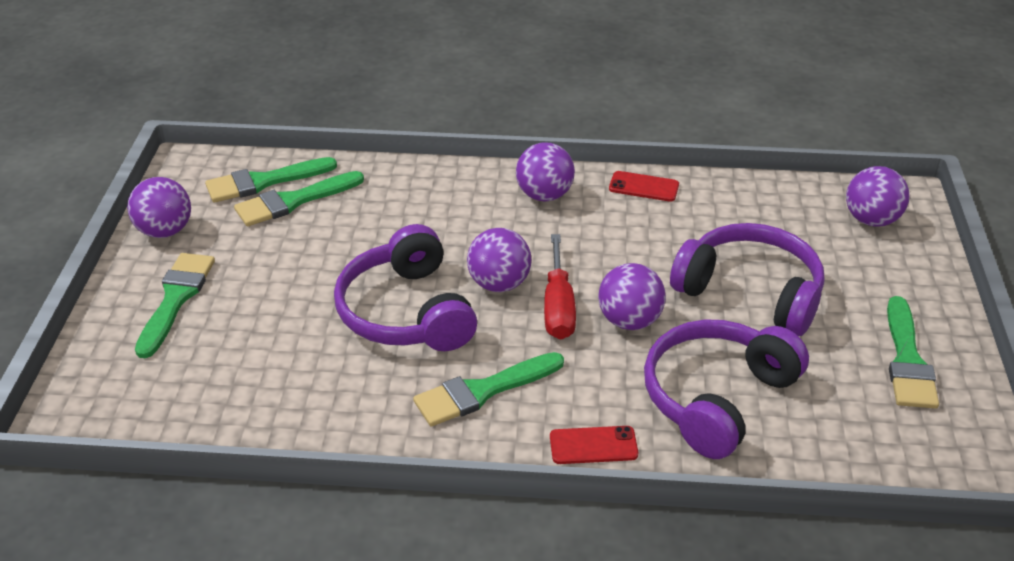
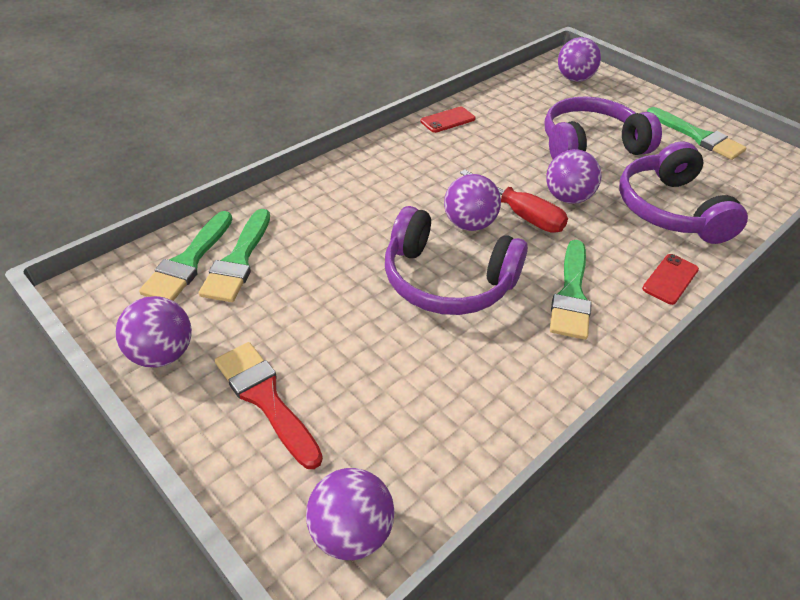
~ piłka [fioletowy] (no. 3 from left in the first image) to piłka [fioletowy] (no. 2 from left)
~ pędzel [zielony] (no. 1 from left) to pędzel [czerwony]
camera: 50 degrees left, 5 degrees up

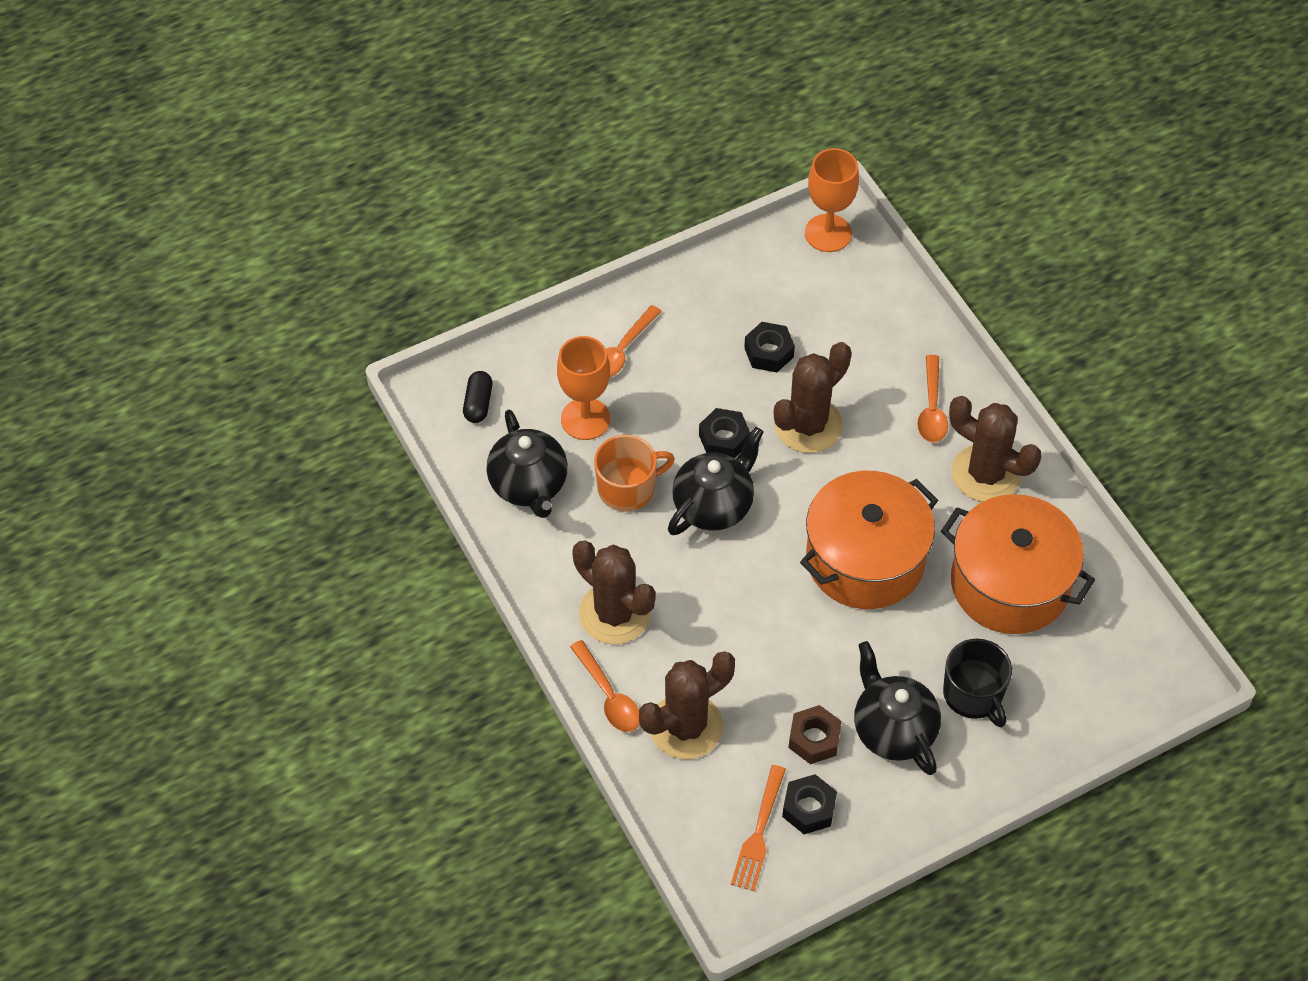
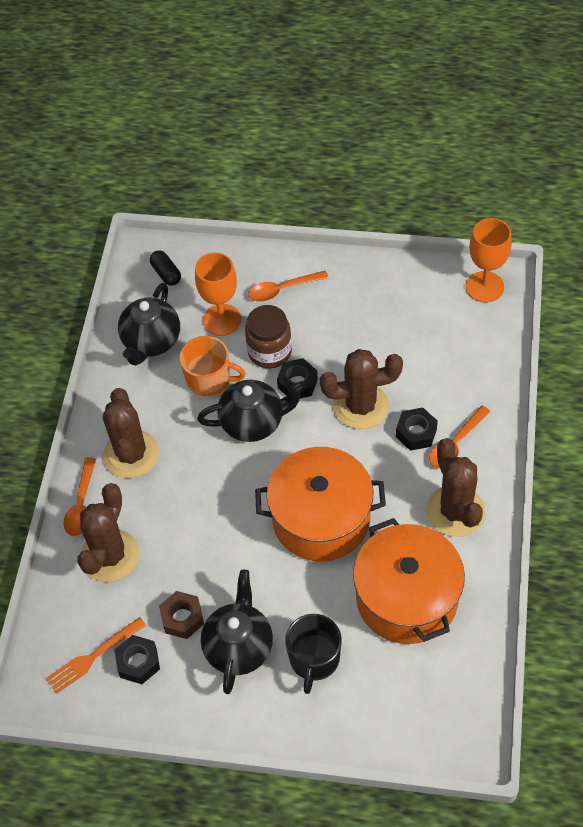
+ słoik [brązowy]
~ nakrętka [czarny] (no. 2 from left in the first image) to nakrętka [czarny] (no. 3 from left)
~ kapsułka [czarny] 75 degrees counterclockwise
~ kaktus [brązowy] (no. 2 from left in the first image) 75 degrees counterclockwise
camera: 40 degrees right, 0 degrees up

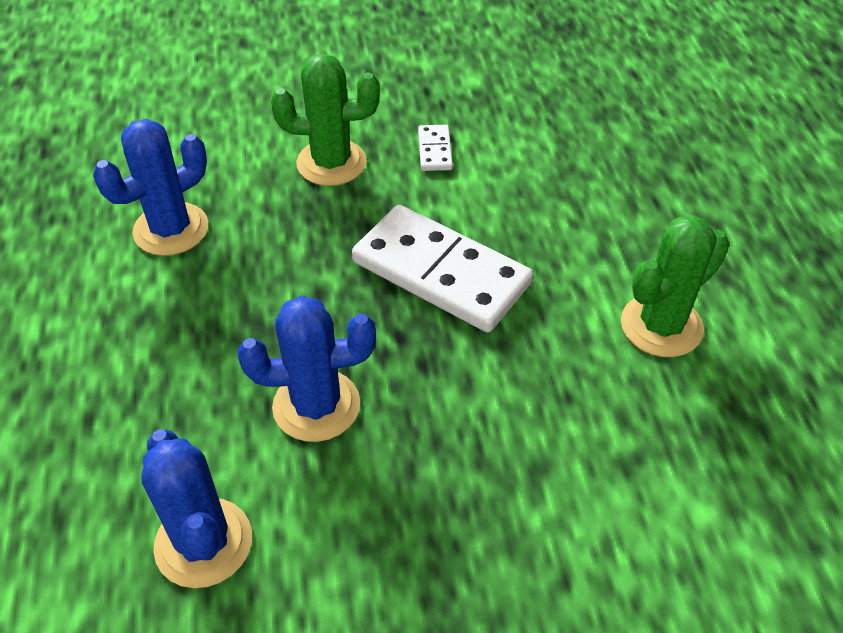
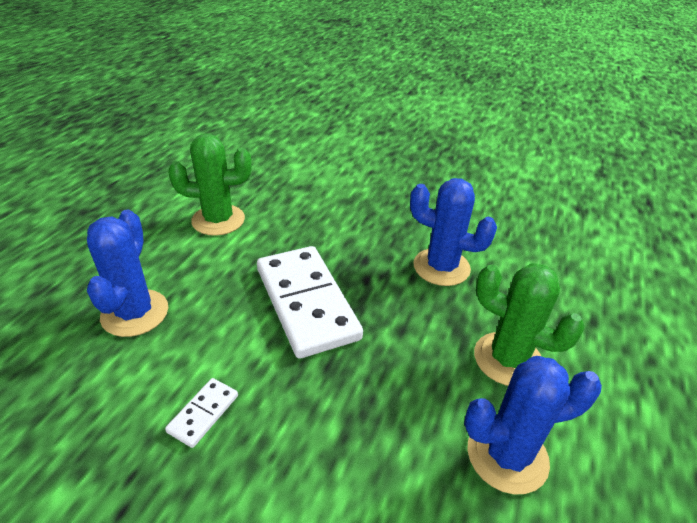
~ kaktus [niebieski] (no. 2 from left in the first image) to kaktus [niebieski] (no. 1 from left)
~ kaktus [zielony] (no. 1 from left in the first image) to kaktus [zielony] (no. 2 from left)
camera: 150 degrees left, 10 degrees down

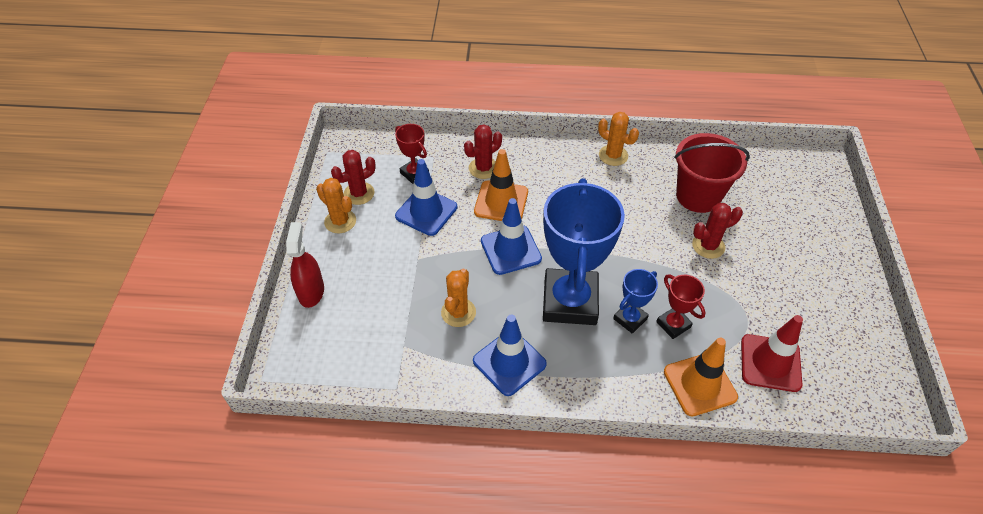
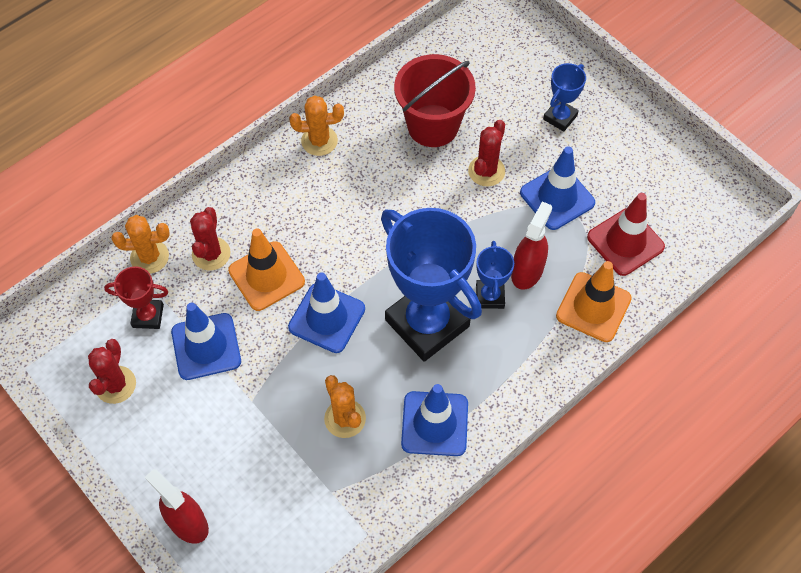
+ pachołek [niebieski] (no. 4 from left)
+ puchar [niebieski] (no. 3 from left)
~ kaktus [pomarańczowy] (no. 1 from left)
~ puchar [czerwony] (no. 2 from left) to spryskiwacz [czerwony] (no. 2 from left)
camera: 45 degrees left, 10 degrees up

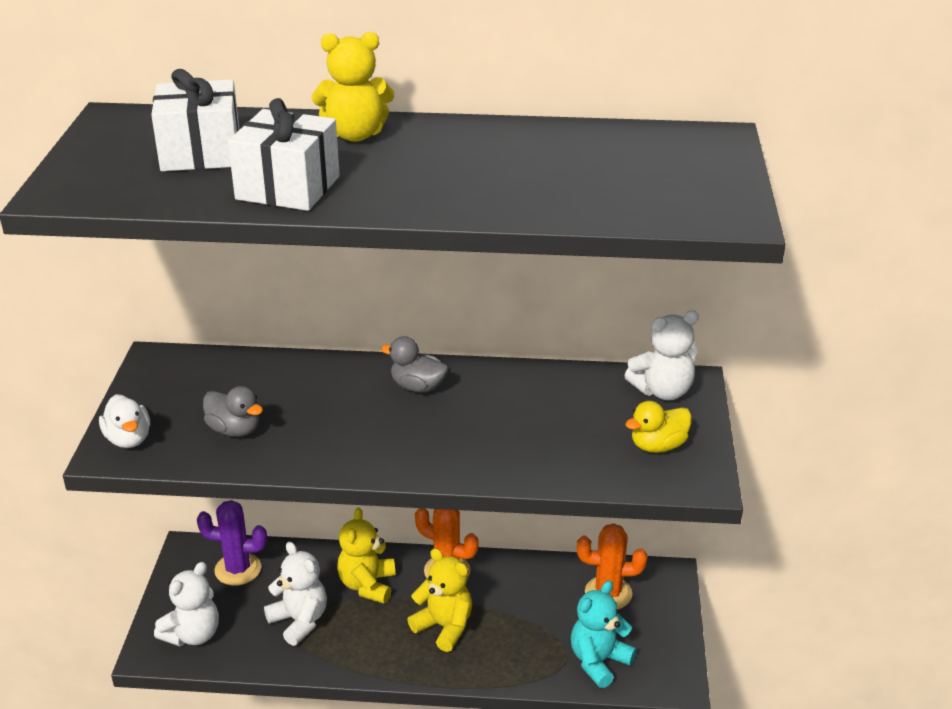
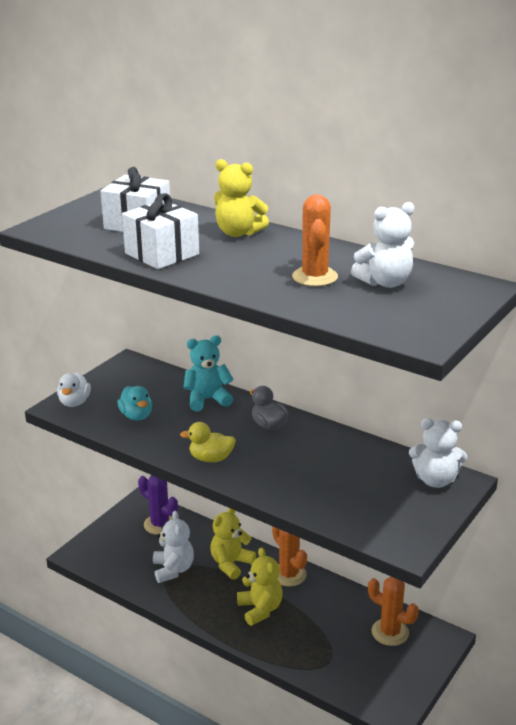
+ kaktus [pomarańczowy] (no. 2 from left)
~ miś [biały] (no. 1 from left in the first image) to miś [biały] (no. 2 from left)
~ miś [turkusowy]
~ kaczka [żółty]
~ kaczka [szary] (no. 1 from left) to kaczka [turkusowy]
camera: 30 degrees right, 5 degrees down

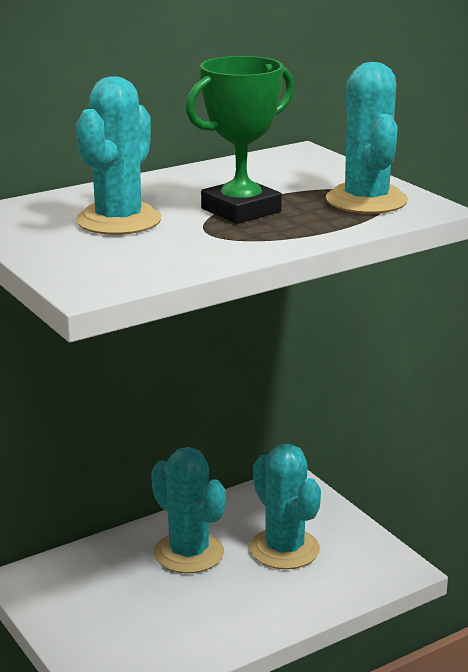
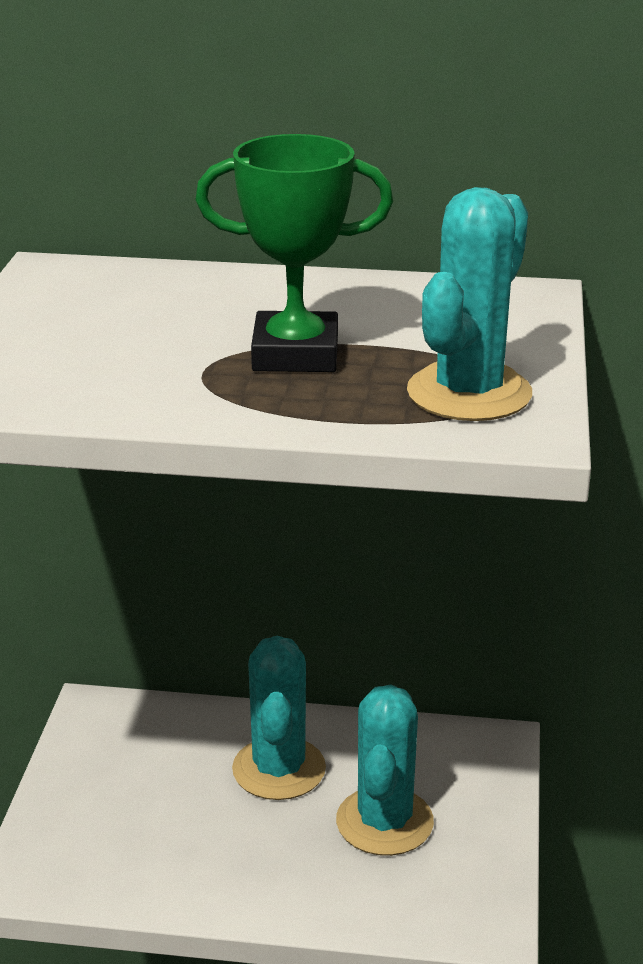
- kaktus [turkusowy] (no. 1 from left)
camera: 40 degrees right, 5 degrees up

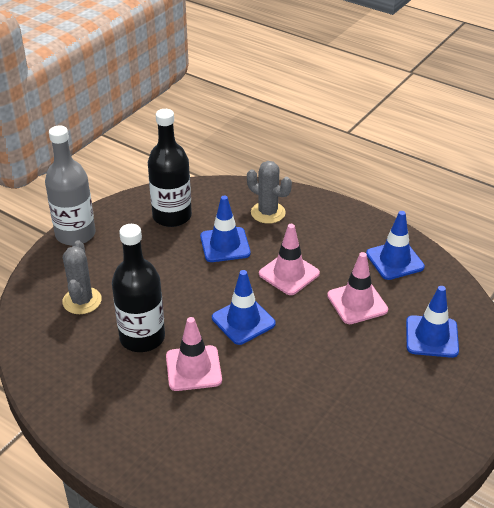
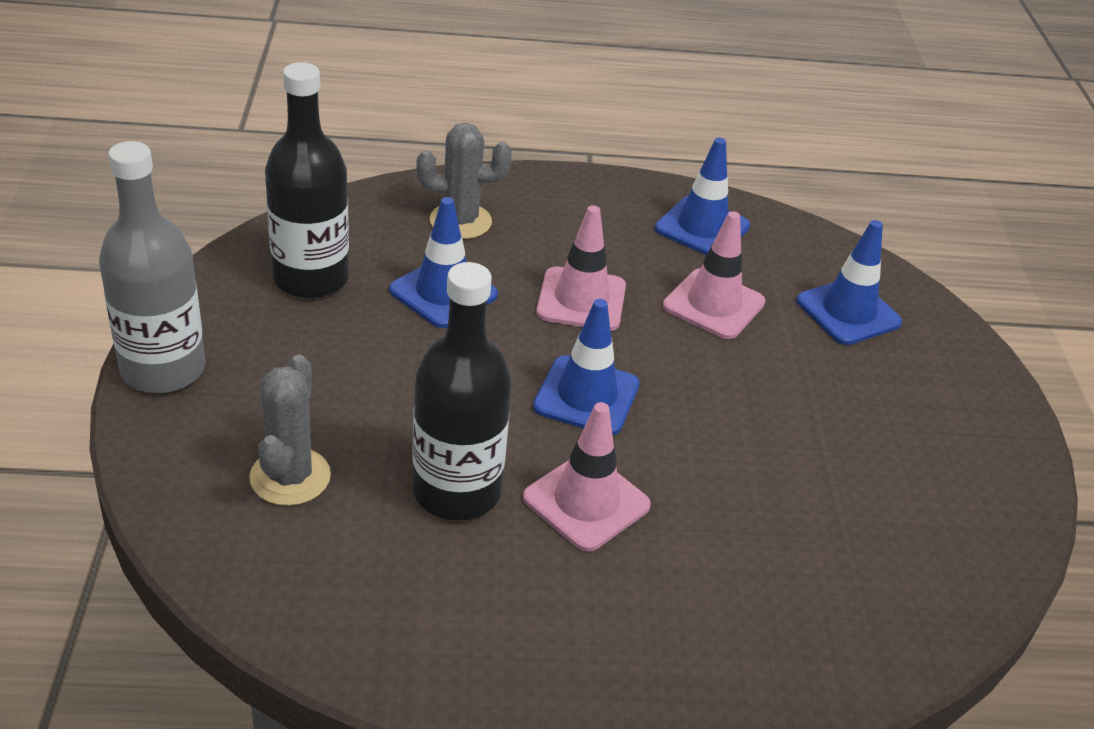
~ kaktus [szary] (no. 1 from left) 45 degrees clockwise
camera: 40 degrees left, 0 degrees up

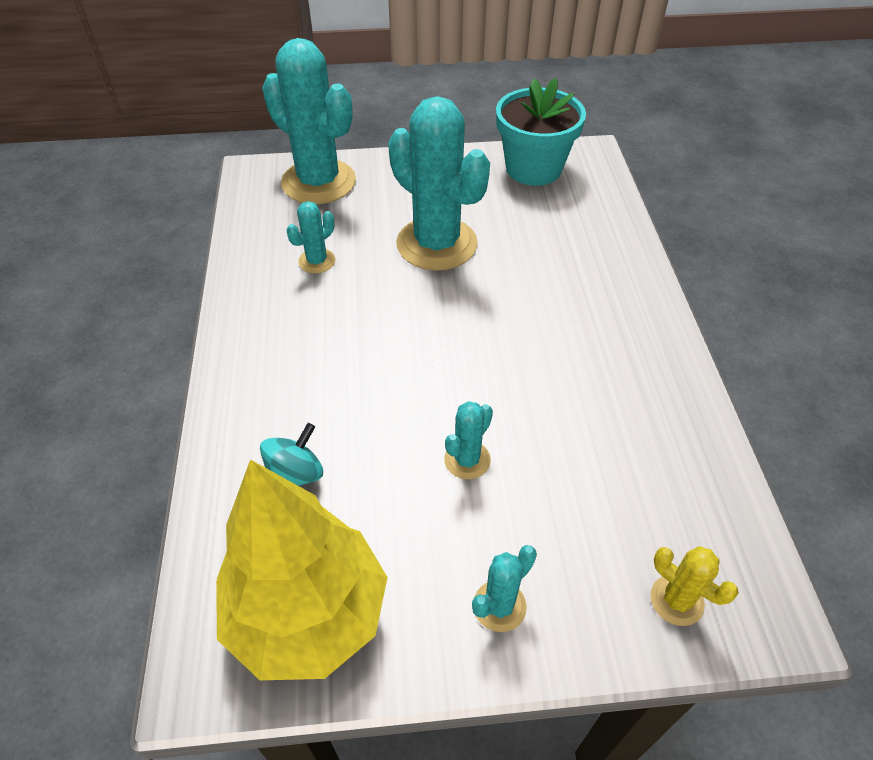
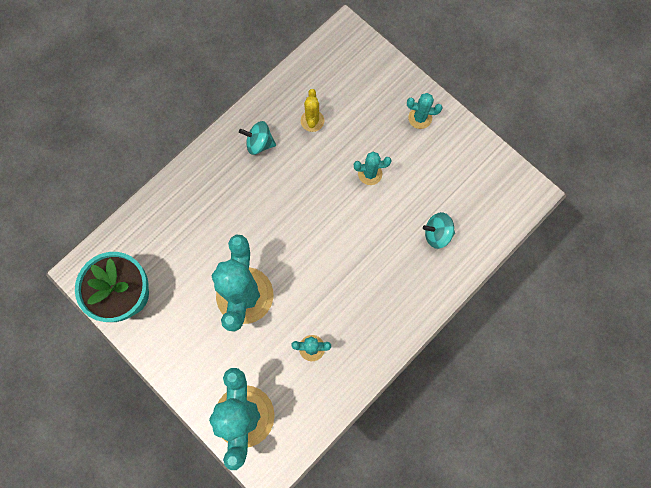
- drzewko [żółty]
+ bączek [turkusowy] (no. 1 from left)
~ kaktus [żółty]
camera: 130 degrees left, 25 degrees up

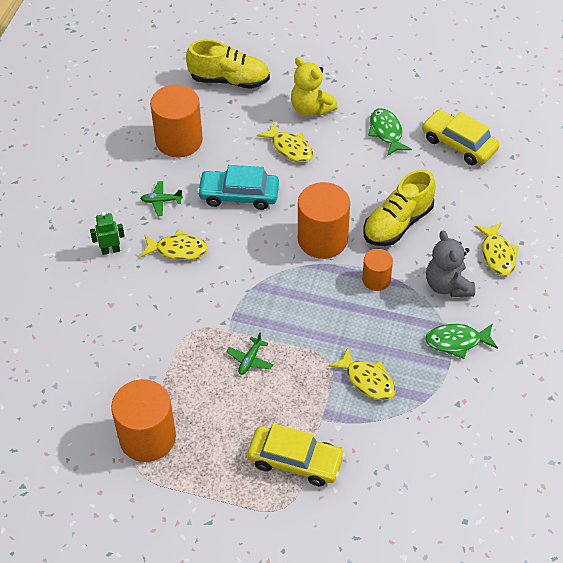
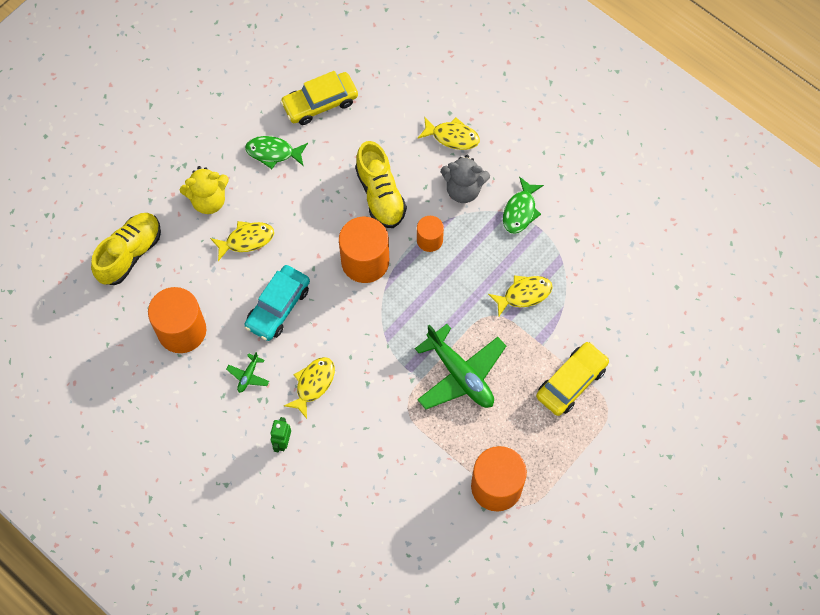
~ samolot [zielony] (no. 2 from left) x2.33
camera: 65 degrees left, 15 degrees up

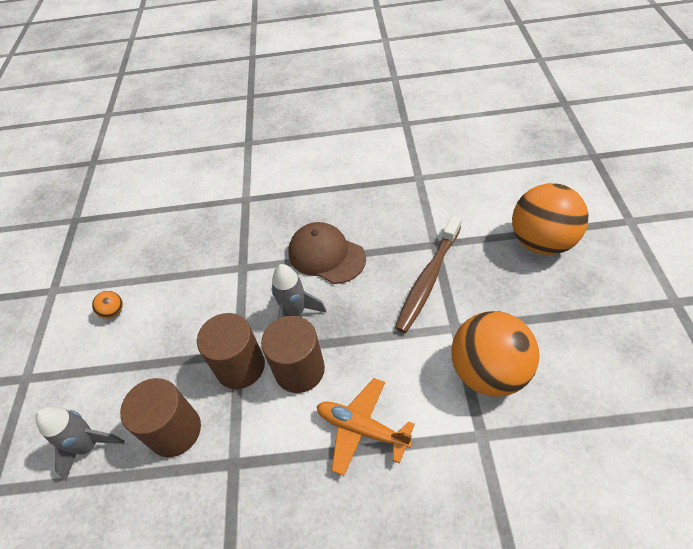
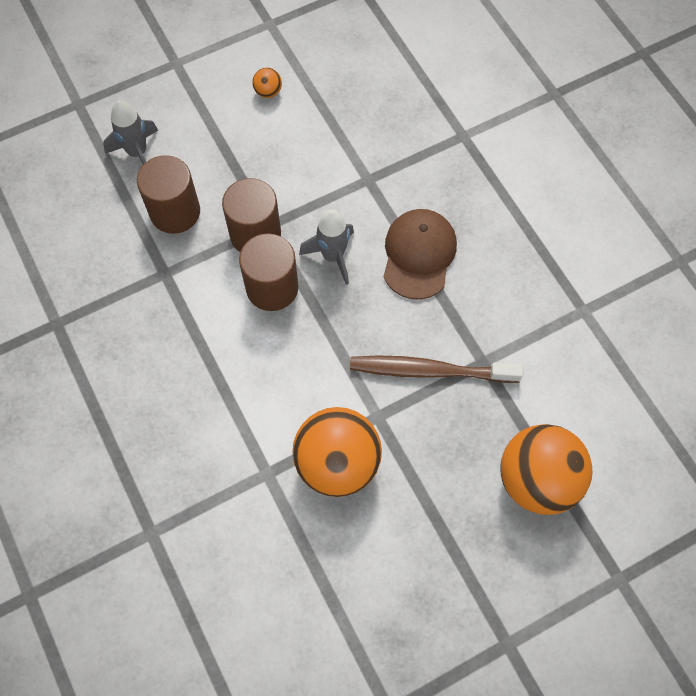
- samolot [pomarańczowy]
camera: 60 degrees right, 15 degrees up

